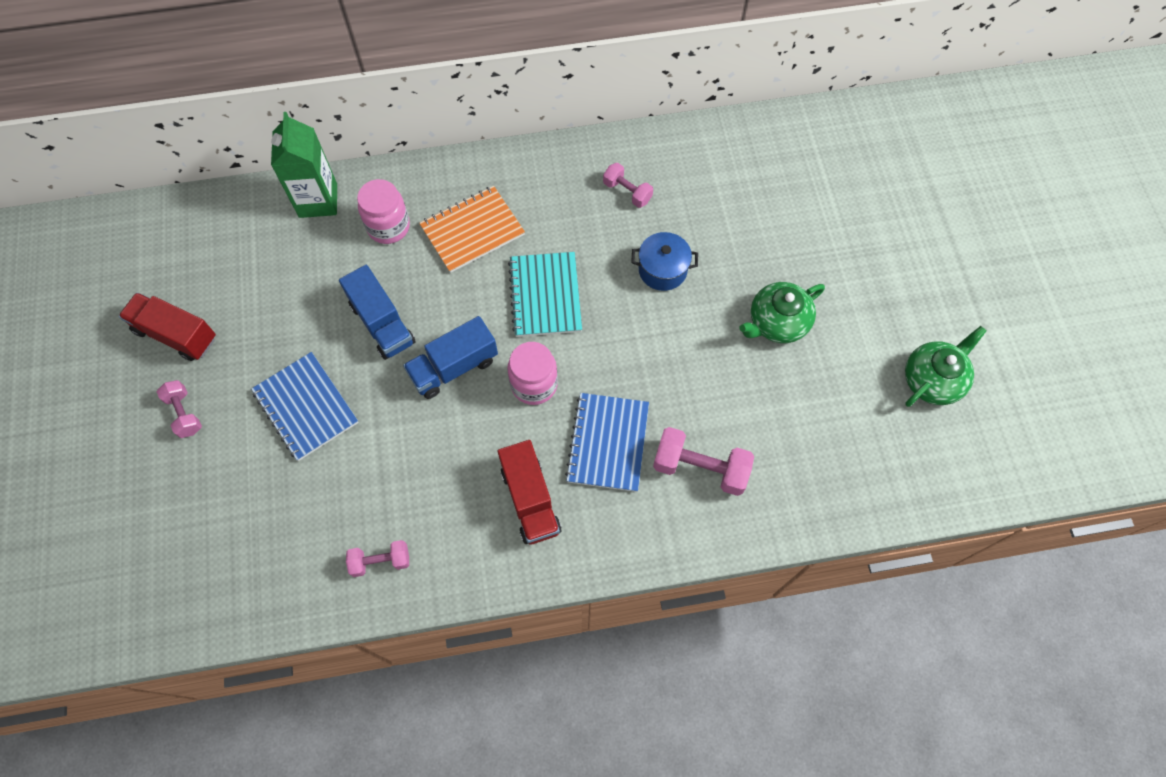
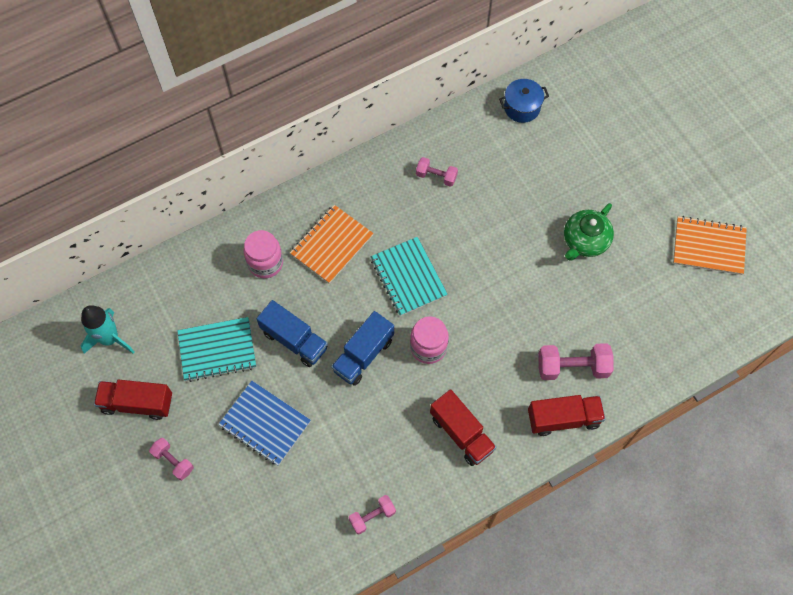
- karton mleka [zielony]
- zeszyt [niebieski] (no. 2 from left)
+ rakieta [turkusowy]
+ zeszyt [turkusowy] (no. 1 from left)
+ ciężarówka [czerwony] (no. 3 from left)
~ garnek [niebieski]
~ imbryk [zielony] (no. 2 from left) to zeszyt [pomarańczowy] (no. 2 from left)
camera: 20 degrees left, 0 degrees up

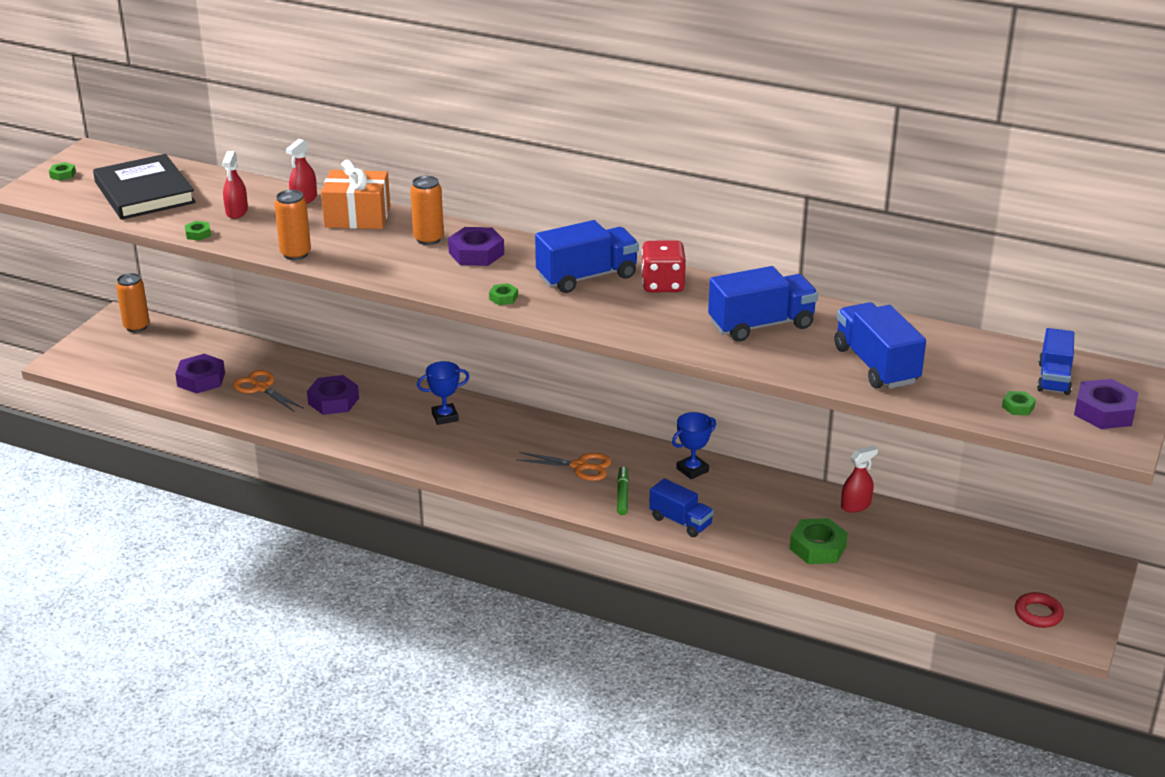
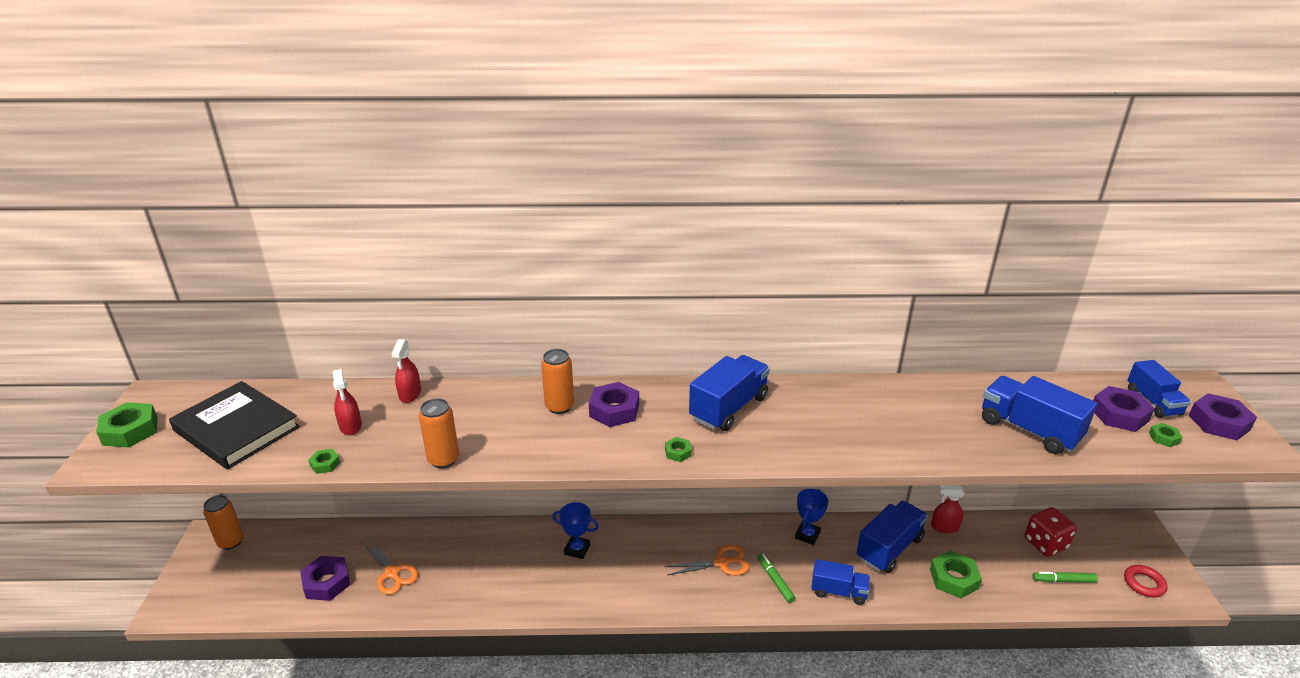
- prezent [pomarańczowy]
+ flamaster [zielony] (no. 2 from left)
~ nakrętka [fioletowy] (no. 2 from left in the first image) to nakrętka [fioletowy] (no. 3 from left)
~ kostka do gry [czerwony]
~ ciężarówka [niebieski] (no. 3 from left)
~ nożyczki [pomarańczowy] (no. 1 from left) 150 degrees counterclockwise
~ puchar [niebieski] (no. 1 from left) 60 degrees clockwise
~ spryskiwacz [czerwony] (no. 3 from left) 120 degrees counterclockwise
~ nakrętka [zielony] (no. 1 from left) x1.99
camera: 25 degrees left, 0 degrees up

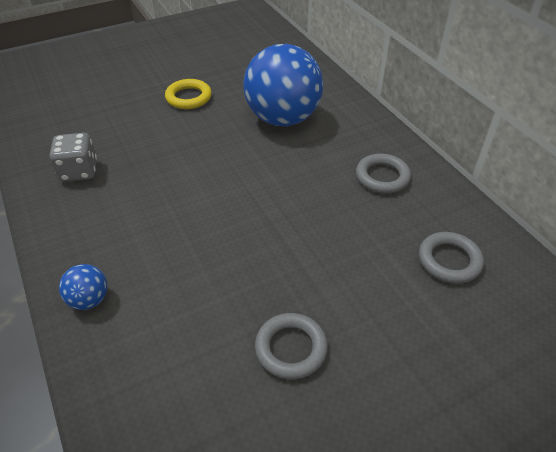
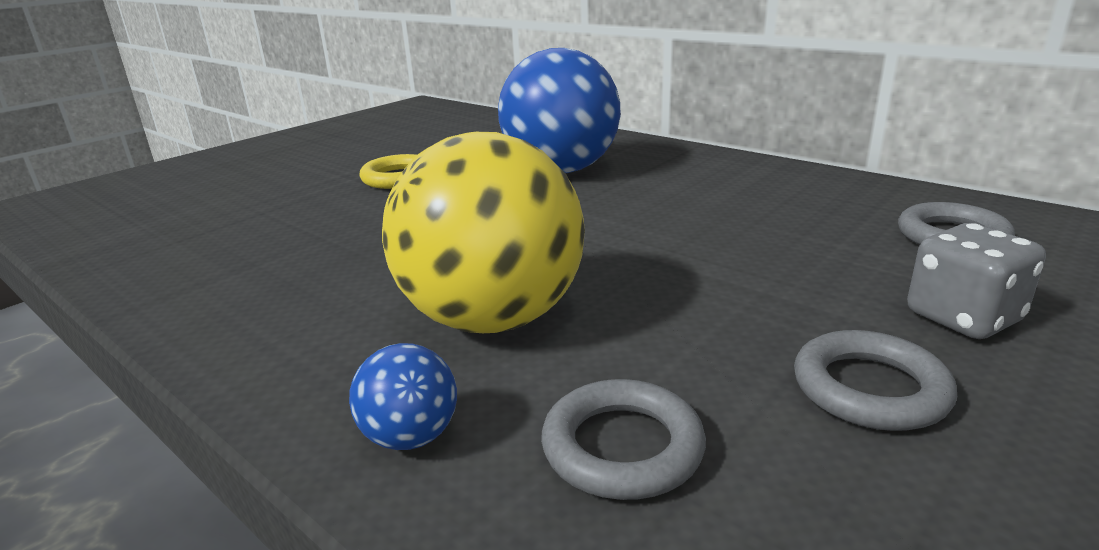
+ piłka [żółty]
~ kostka do gry [szary]
~ pierścień [szary] (no. 2 from left in the first image) to pierścień [szary] (no. 1 from left)
camera: 20 degrees left, 20 degrees down

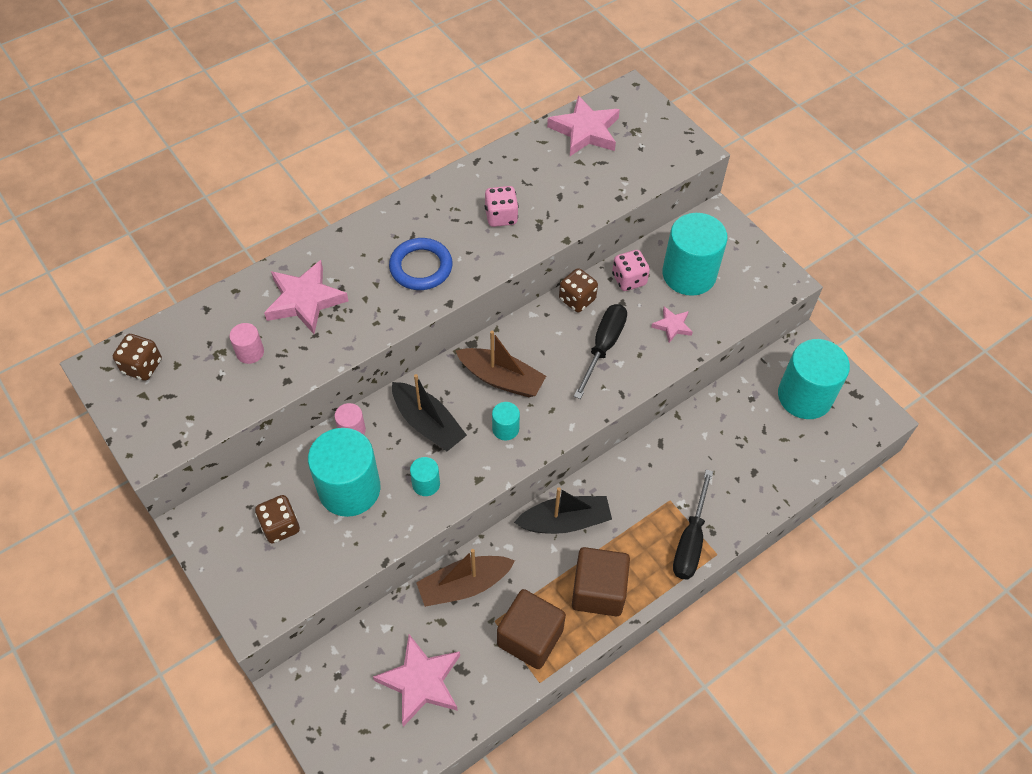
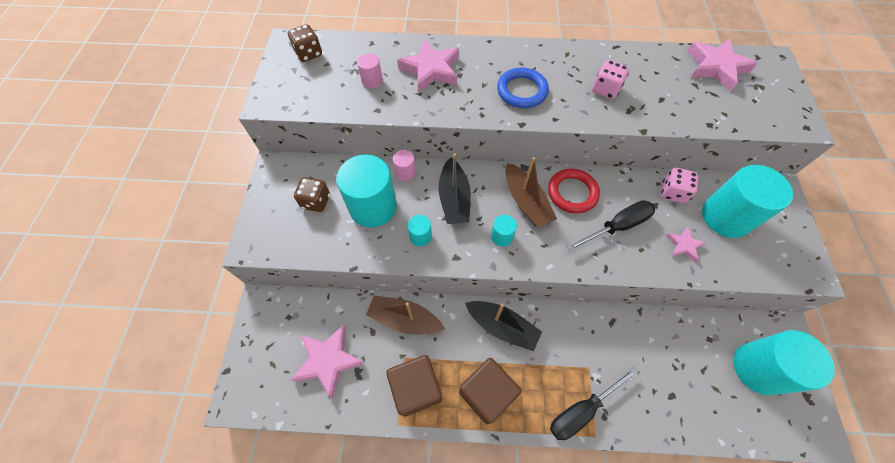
- kostka do gry [brązowy] (no. 3 from left)
+ pierścień [czerwony]
camera: 40 degrees right, 5 degrees up

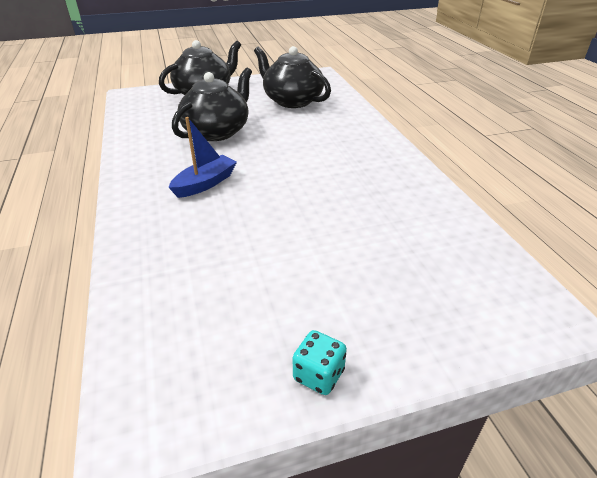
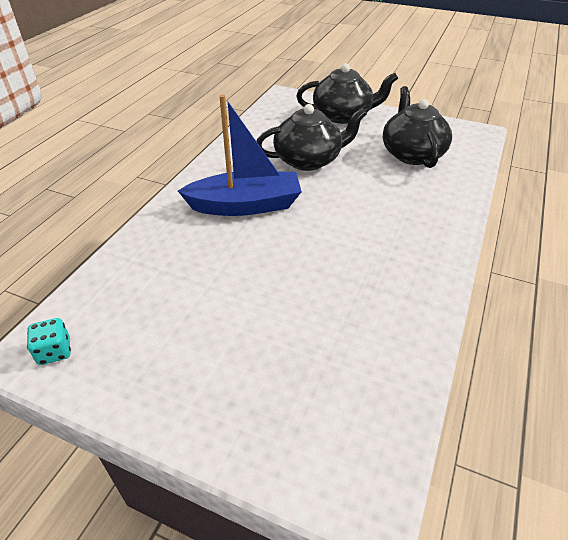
~ kostka do gry [turkusowy]
~ łódka [niebieski] x1.70
camera: 40 degrees right, 5 degrees up

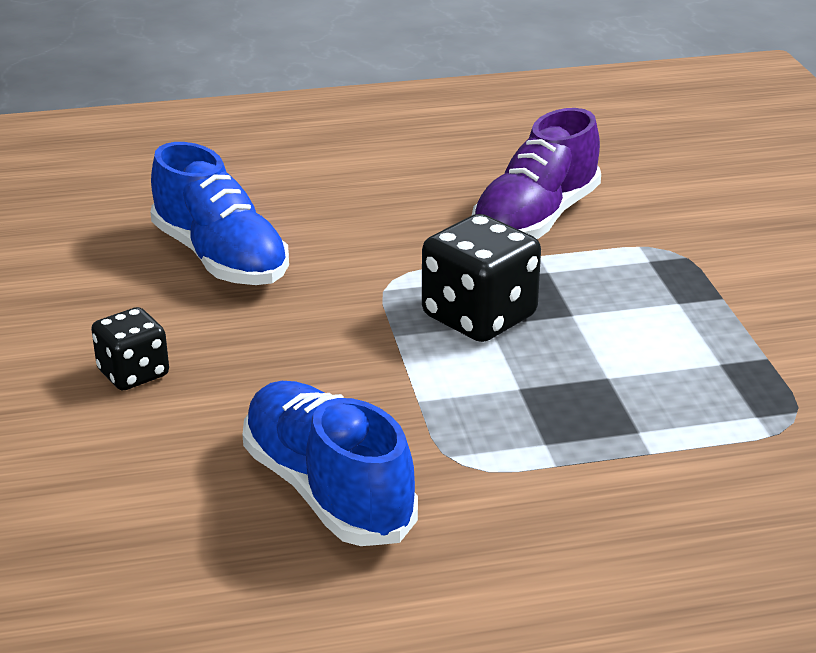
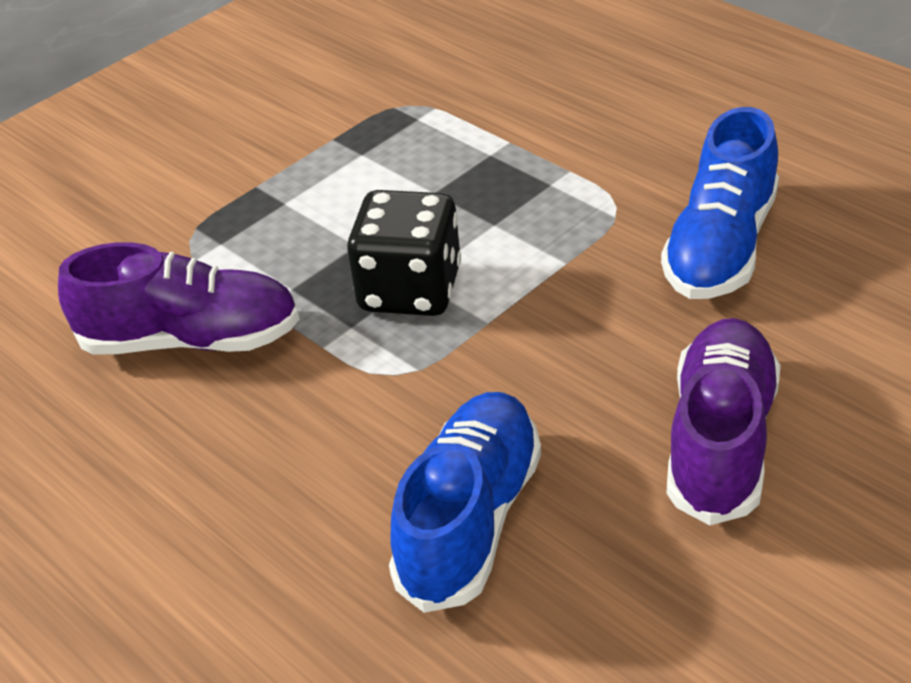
~ kostka do gry [czarny] (no. 1 from left) to but [fioletowy] (no. 2 from left)
camera: 120 degrees left, 10 degrees up

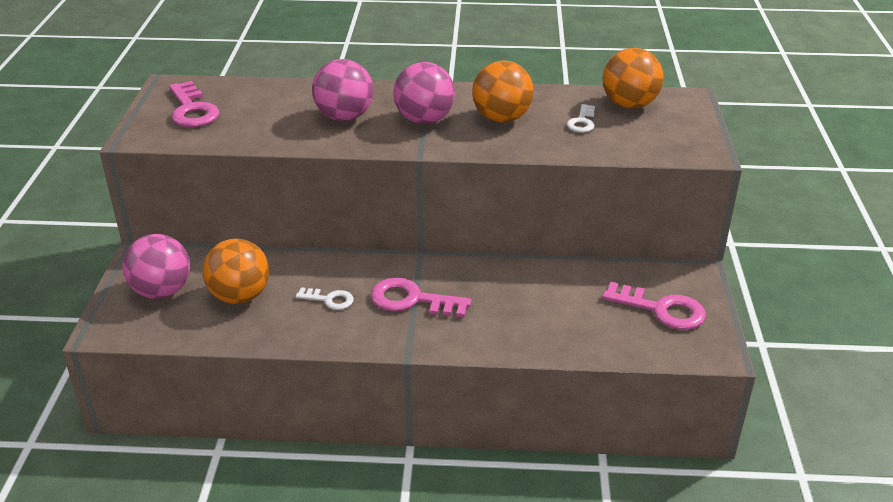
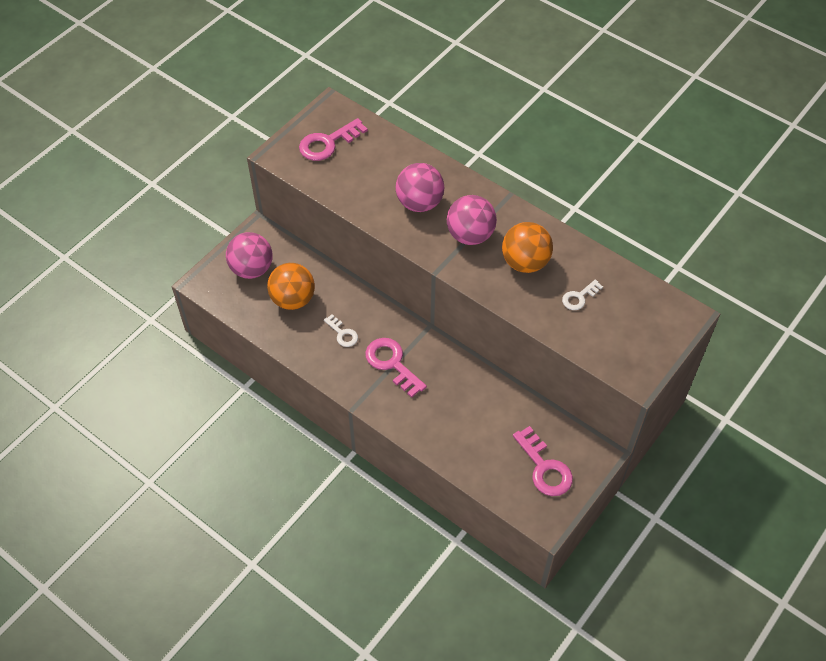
- piłka [pomarańczowy] (no. 3 from left)
~ klucz [różowy] (no. 1 from left) 45 degrees clockwise
camera: 35 degrees right, 20 degrees up

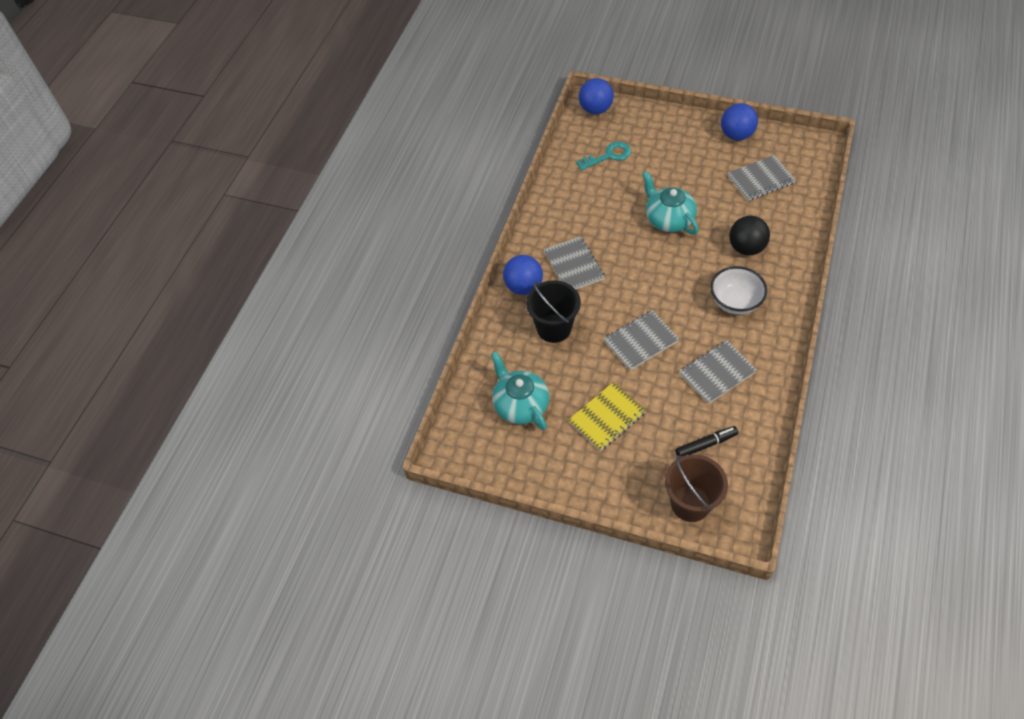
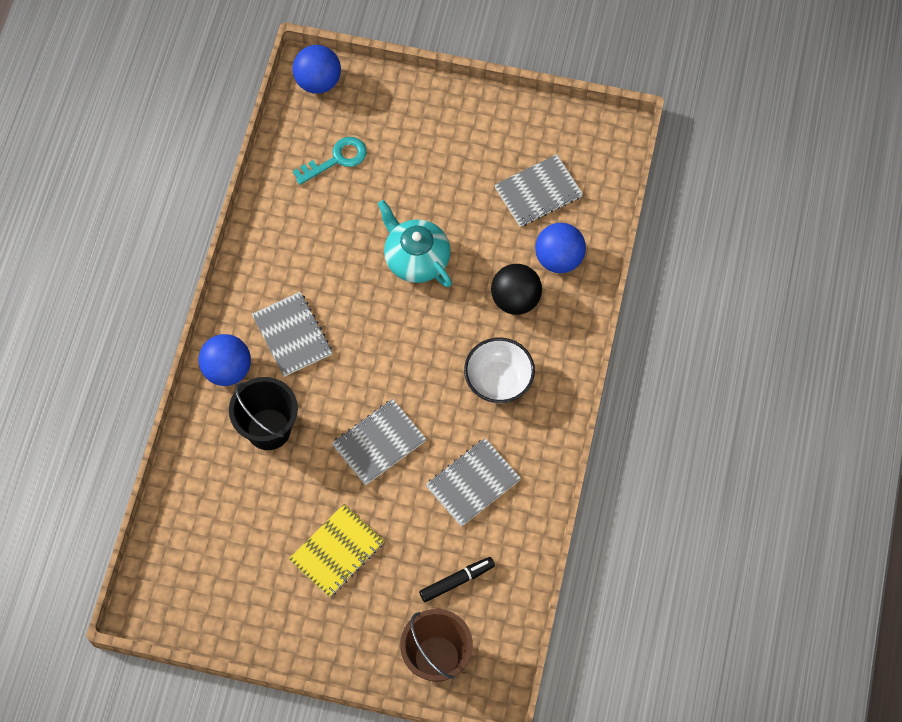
- imbryk [turkusowy] (no. 1 from left)
~ piłka [niebieski] (no. 3 from left)
camera: 10 degrees left, 10 degrees up

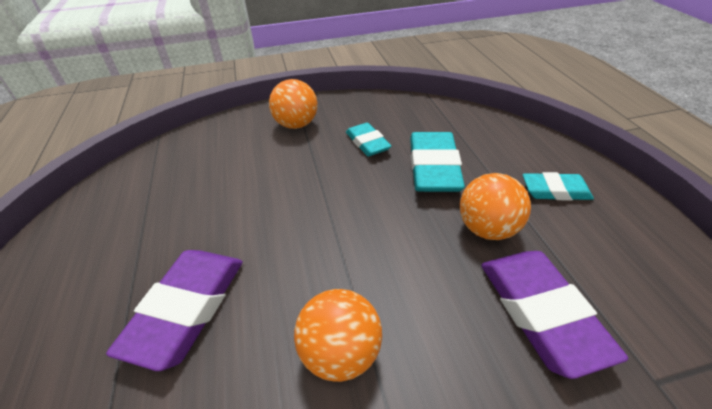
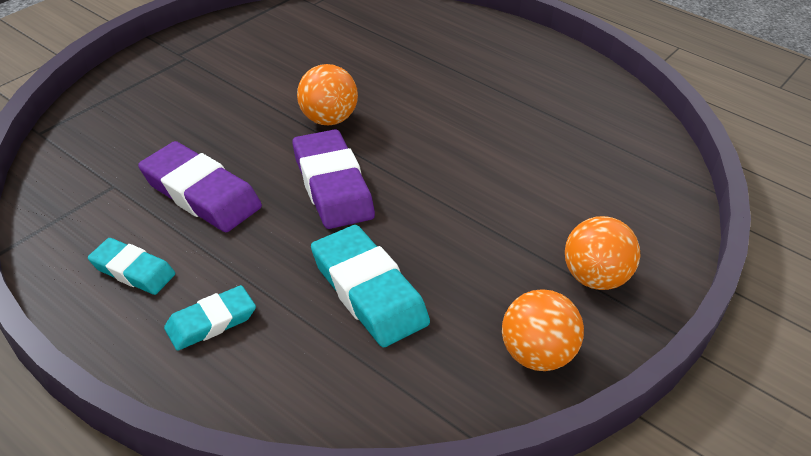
~ gumka do mazania [fioletowy] (no. 1 from left in the first image) to gumka do mazania [fioletowy] (no. 2 from left)
~ gumka do mazania [turkusowy] (no. 1 from left)
~ piłka [pomarańczowy] (no. 3 from left in the first image) to piłka [pomarańczowy] (no. 2 from left)
camera: 140 degrees right, 0 degrees up

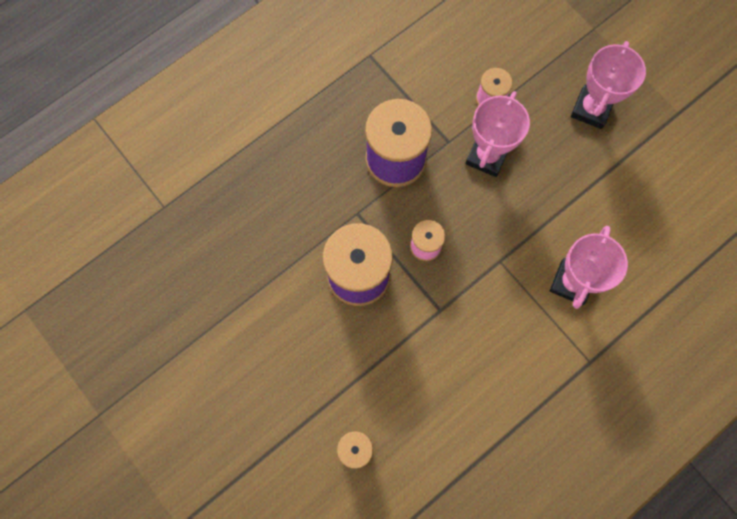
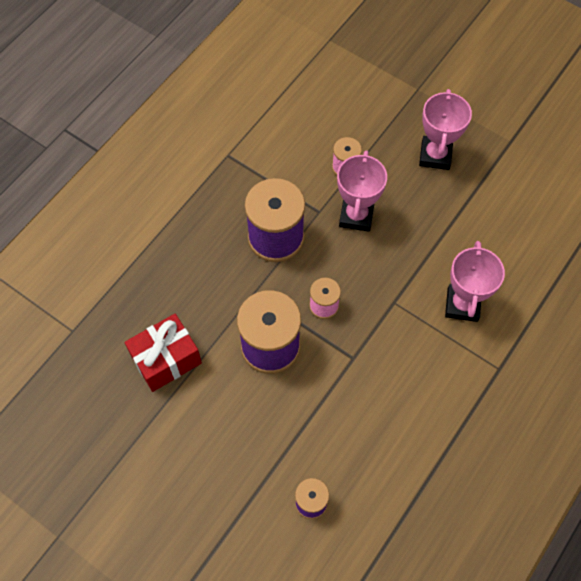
+ prezent [czerwony]
camera: 15 degrees left, 10 degrees down

